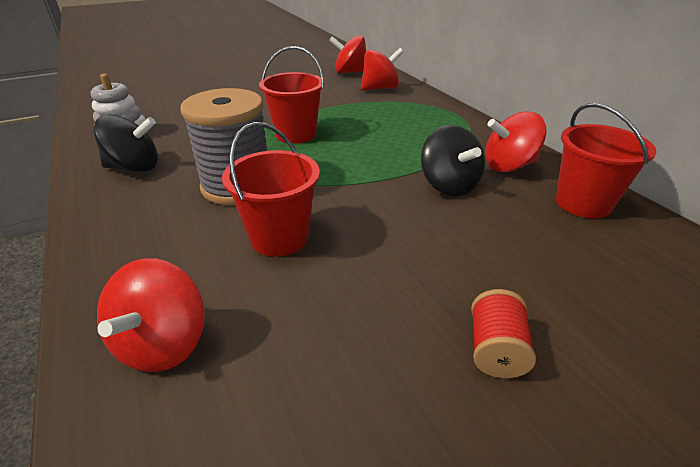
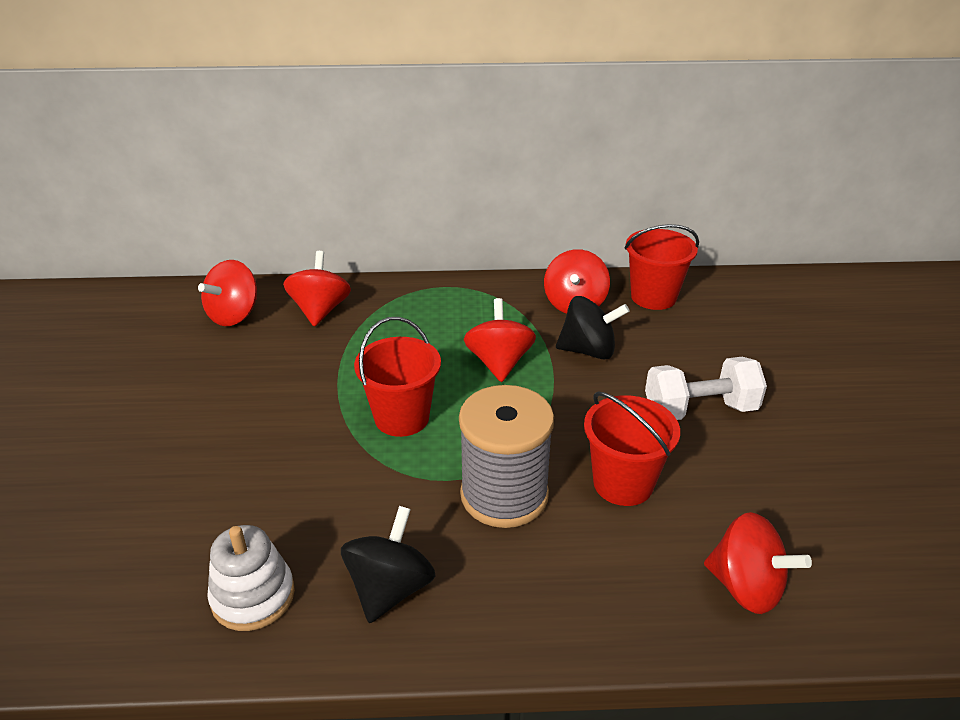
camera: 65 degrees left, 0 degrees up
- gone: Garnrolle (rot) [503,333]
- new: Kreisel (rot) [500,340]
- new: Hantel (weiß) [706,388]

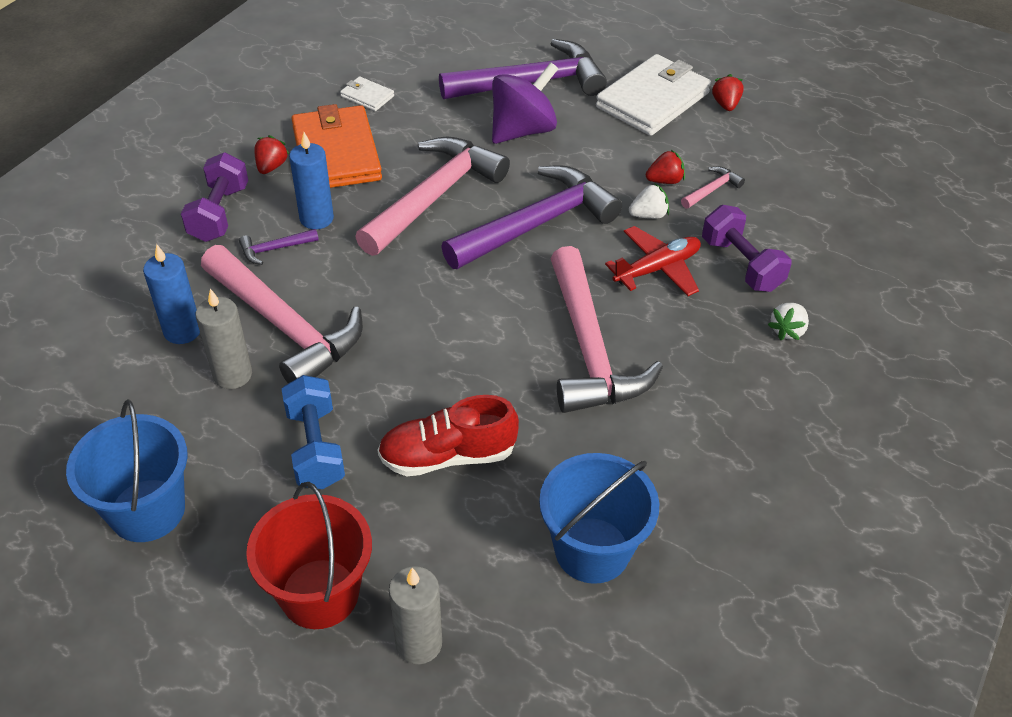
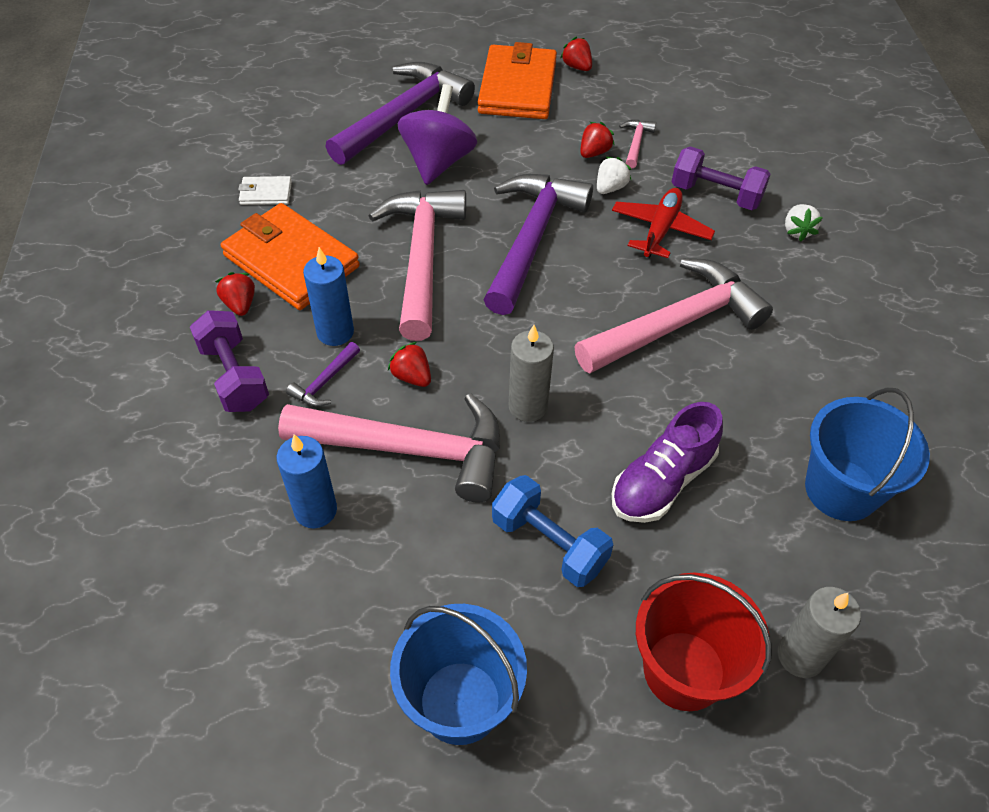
camera: 35 degrees left, 5 degrees up
- new: Erdbeere (rot) [409,364]
- shifted: Kerze (grau) [224,339] to [531,373]
- repainted: Schuh (rot) [448,435] to Schuh (lila) [667,462]
- repainted: Geldbörse (weiß) [653,95] to Geldbörse (orange) [517,80]
- rotated: Hammer (rosa) [607,329] = [673,315] 75 degrees counterclockwise

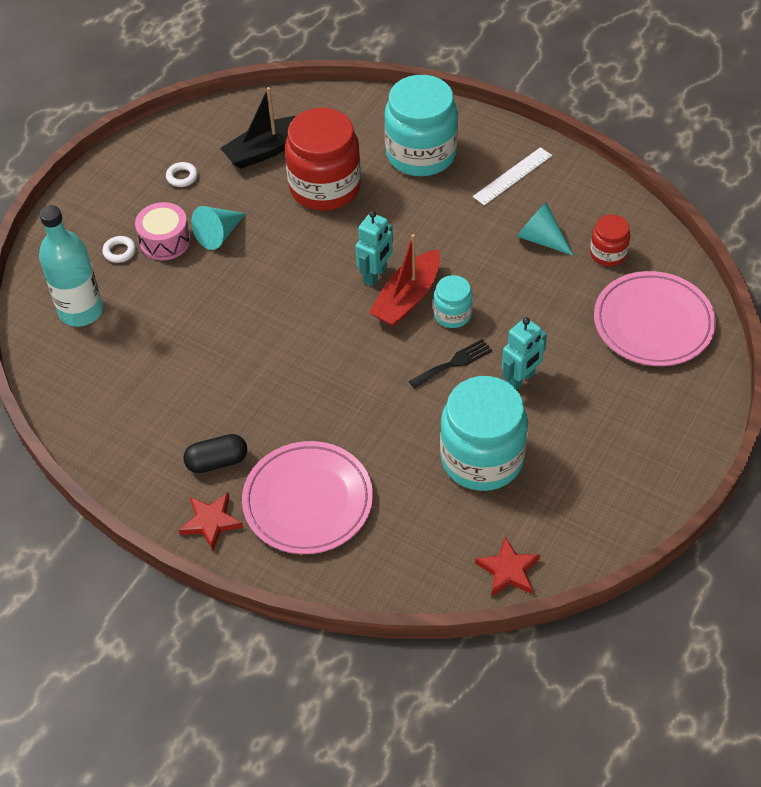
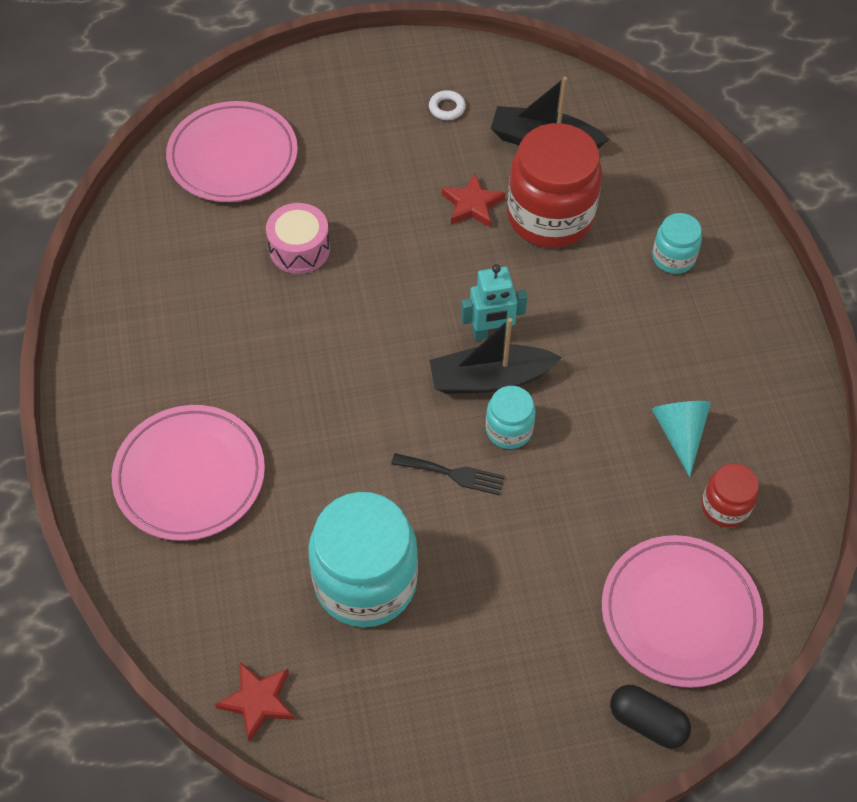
camera: 45 degrees right, 5 degrees up
- gone: Ring (weiß) [119,249]
- gone: Kegel (türkis) [218,228]
- gone: Lineal (weiß) [512,176]
- gone: Roboter (türkis) [524,353]
- shifted: Trommel (rosa) [163,231] to [298,238]
- shifted: Stern (rot) [211,522] to [473,200]
- shifted: Kapsel (schwarz) [215,453] to [650,716]
- swapped: Flasche (türkis) [71,266] to Teller (rosa) [232,151]
- repainted: Boot (rot) [404,280] to Boot (schwarz) [495,356]
- scaled: Einmachglas (türkis) [421,125] = [677,243] x0.49

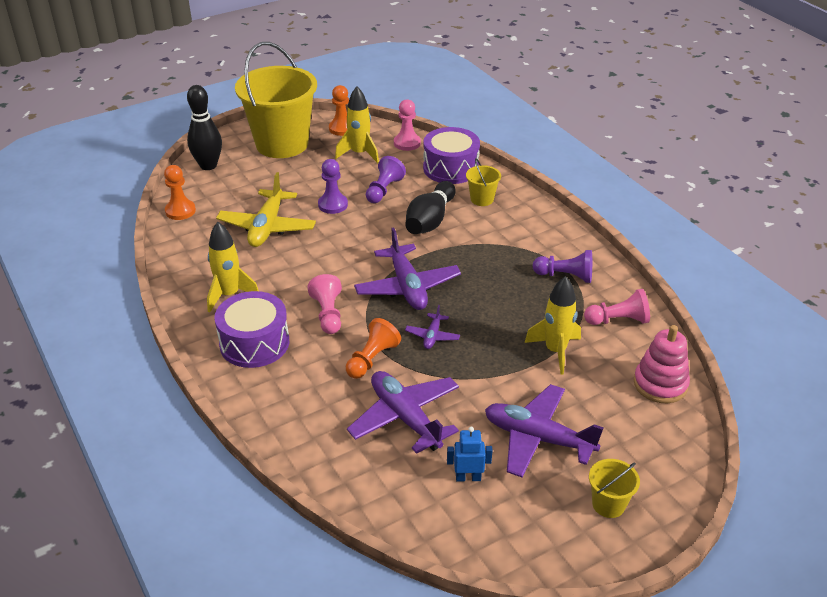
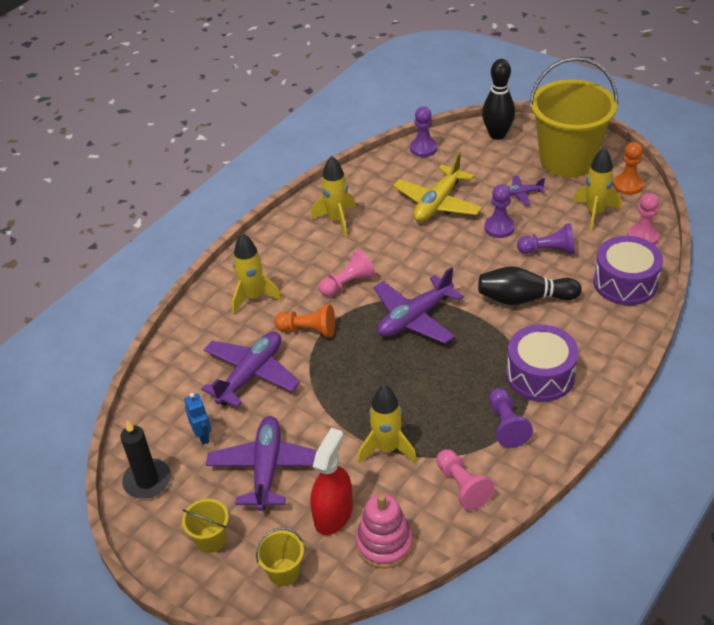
camera: 70 degrees right, 5 degrees up
- new: Kerze (schwarz) [145,459]
- new: Rakete (gelb) [257,273]
- new: Sprühflasche (rot) [331,481]
- shifted: Trommel (lila) [252,329] to [542,363]
- shifted: Flugzeug (lila) [432,327] to [526,190]
- shifted: Eimer (gelb) [483,182] to [280,556]
- repainted: Bauer (orange) [180,192] to Bauer (lila) [423,132]
- rotated: Flugzeug (gelb) [266,209] = [437,187] 45 degrees counterclockwise

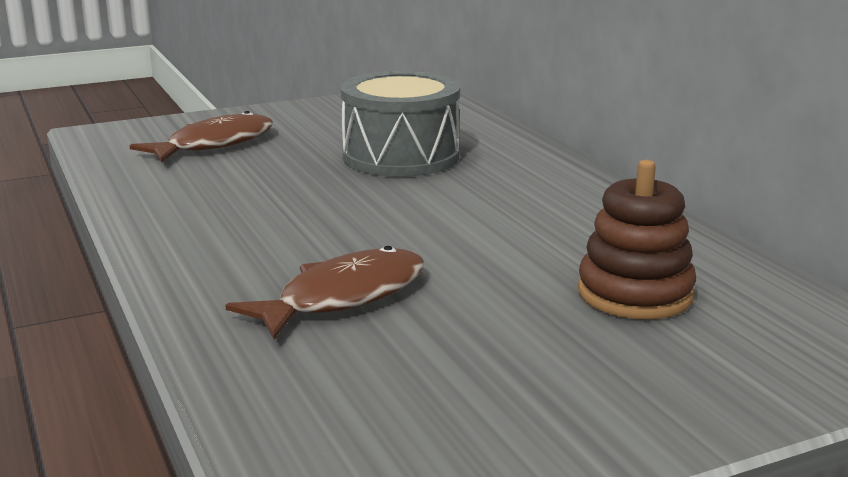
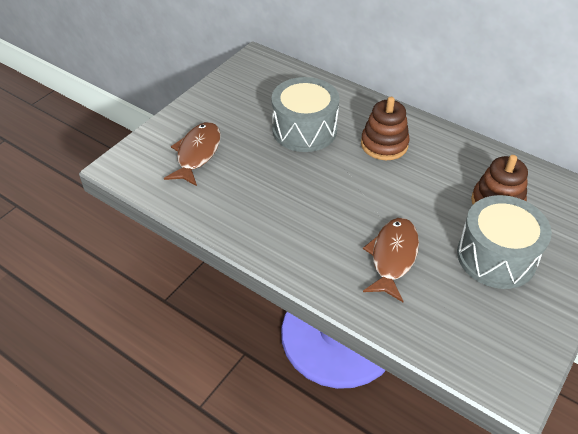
camera: 30 degrees left, 25 degrees up
- new: Stapelspielzeug (braun) [385,128]
- new: Trommel (grau) [504,242]

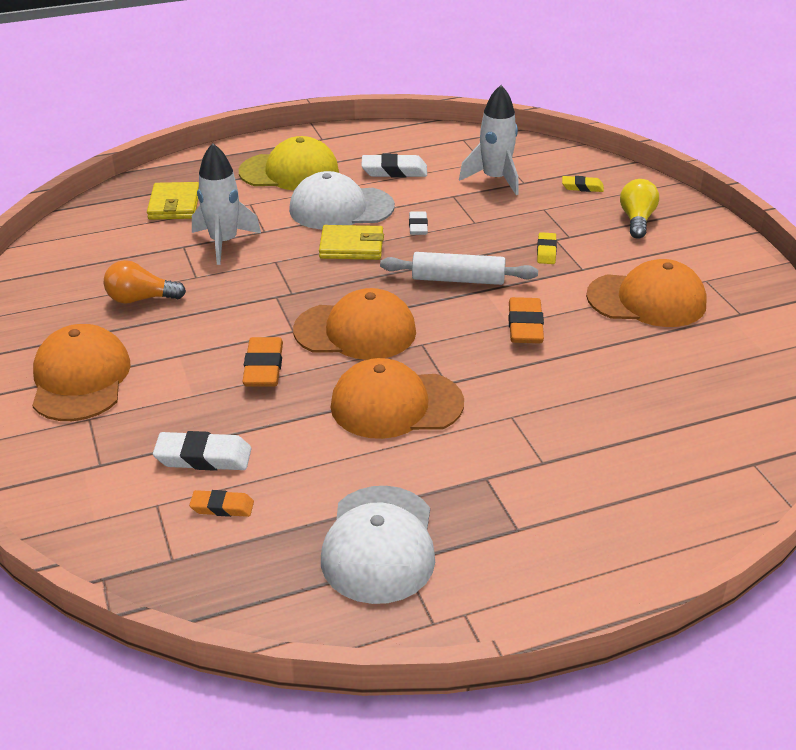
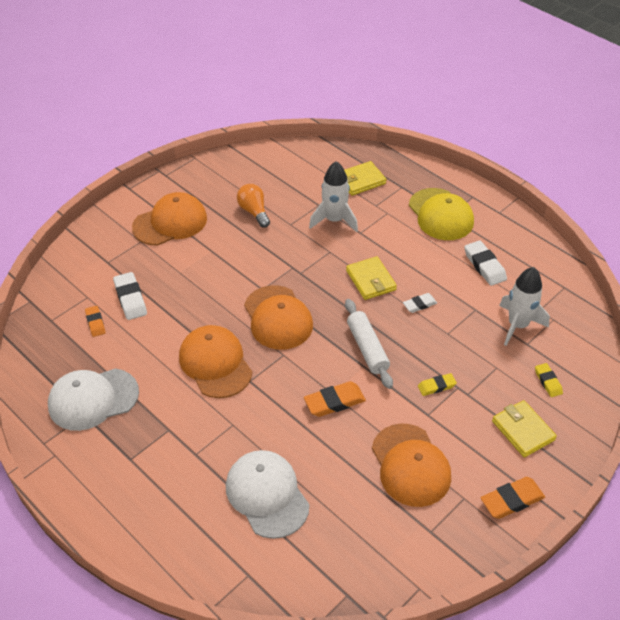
camera: 65 degrees right, 10 degrees up
- shifted: Radiergummi (orange) [262,362] to [513,498]
- shifted: Kappe (weiß) [342,200] to [268,494]
- swapped: Glühbirne (gelb) [639,209] to Geldbörse (gelb) [524,428]

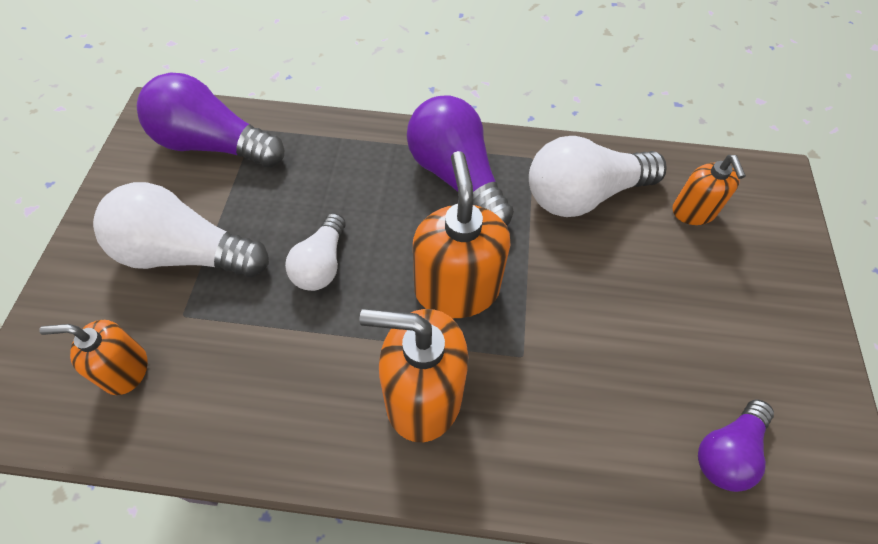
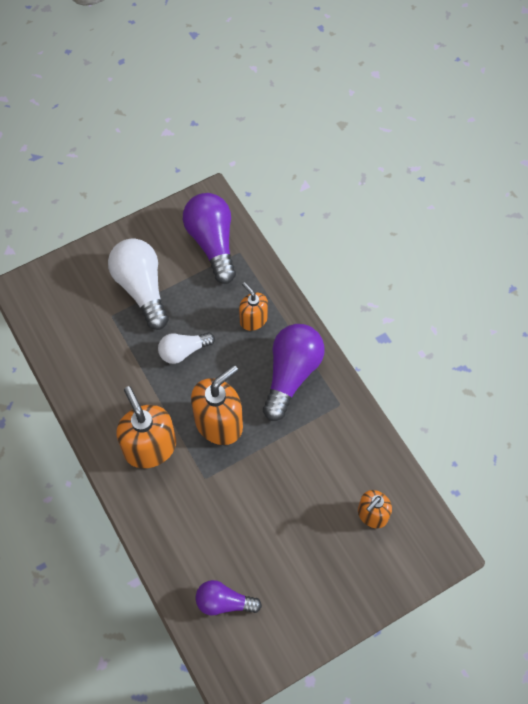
camera: 55 degrees right, 5 degrees up
- gone: Glühbirne (weiß) [598,176]
- shifted: Seifenspender (orange) [93,357] to [253,306]

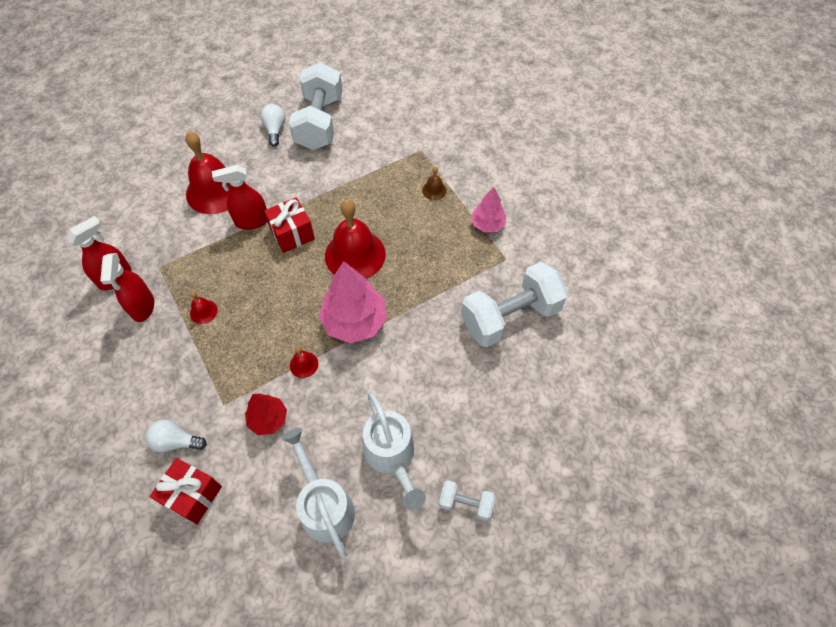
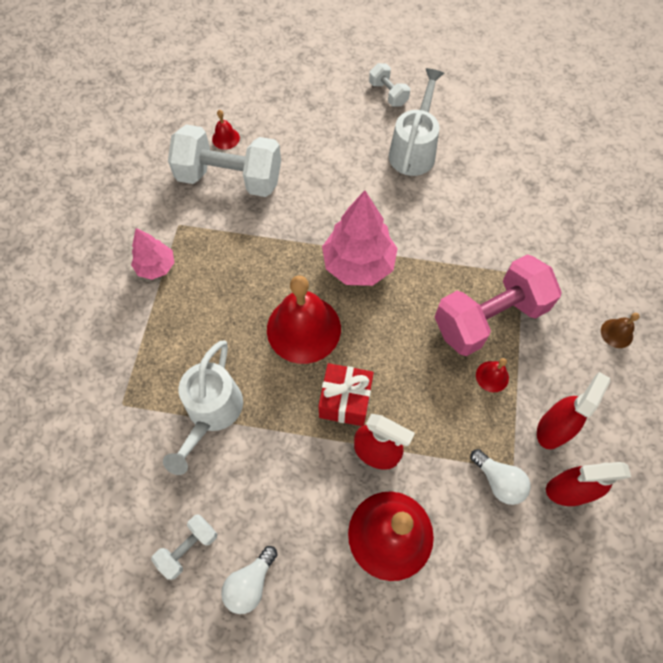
camera: 140 degrees left, 5 degrees up
- gone: Geschenk (rot) [185,491]
- gone: Baum (rot) [266,414]
- new: Hantel (rosa) [498,305]
- shifted: Glühbirne (weiß) [176,435] to [500,477]
- shifted: Gießkanne (weiß) [318,493] to [203,407]
- shifted: Glocke (rot) [304,362] to [226,130]
- shifted: Glocke (braun) [434,183] to [620,330]
- scaled: Hantel (weiß) [315,106] = [184,547] x0.47

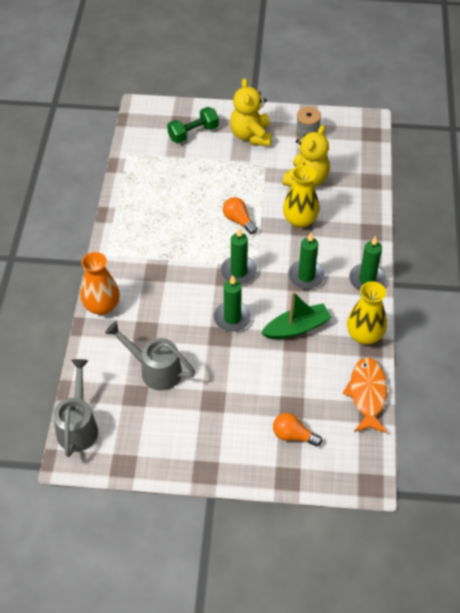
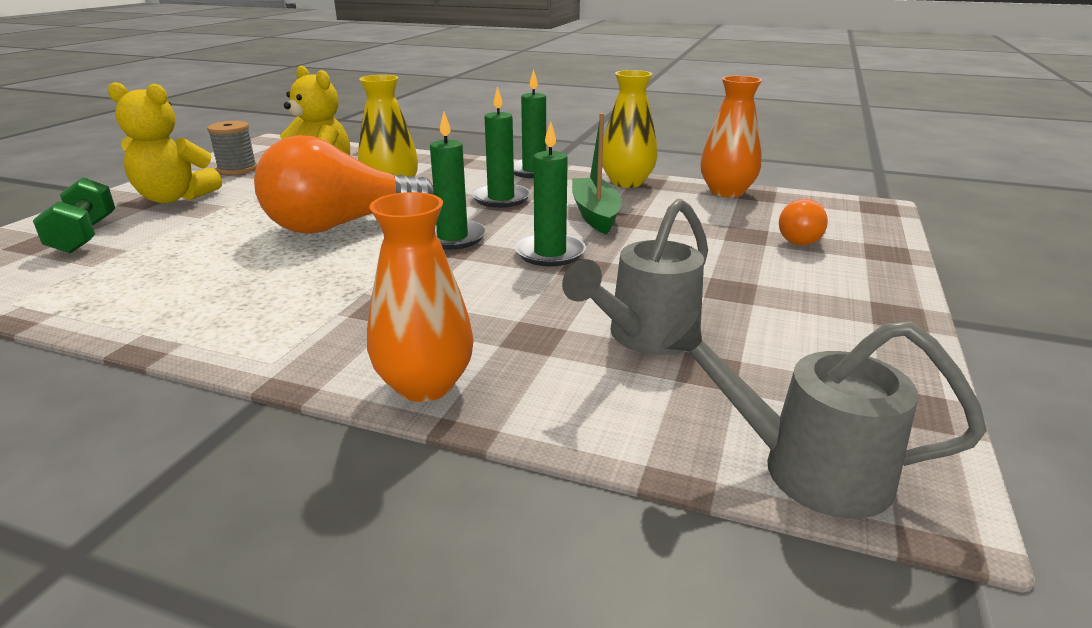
camera: 75 degrees left, 25 degrees down
- swapped: Fisch (orange) [365,395] to Vase (orange) [731,137]
- scaled: Glühbirne (orange) [240,215] = [344,184] x2.15

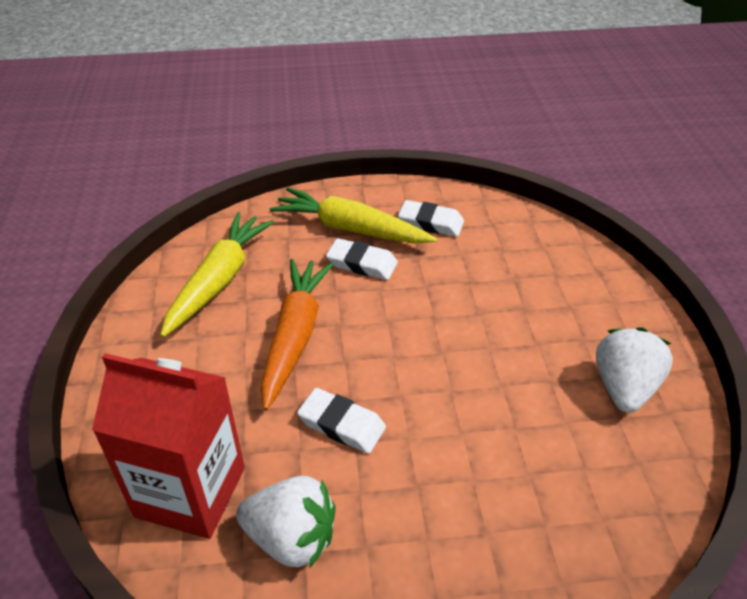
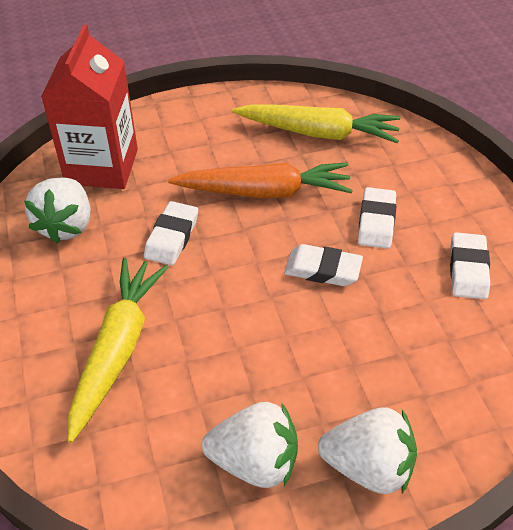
camera: 80 degrees right, 5 degrees up
- new: Radiergummi (weiß) [323,265]
- new: Erdbeere (weiß) [367,450]
- shifted: Karotte (gelb) [353,215] to [118,350]

